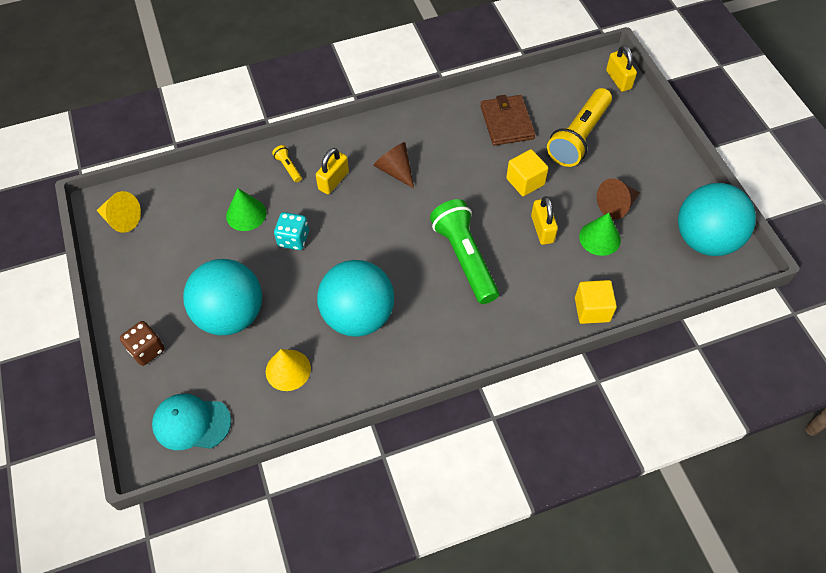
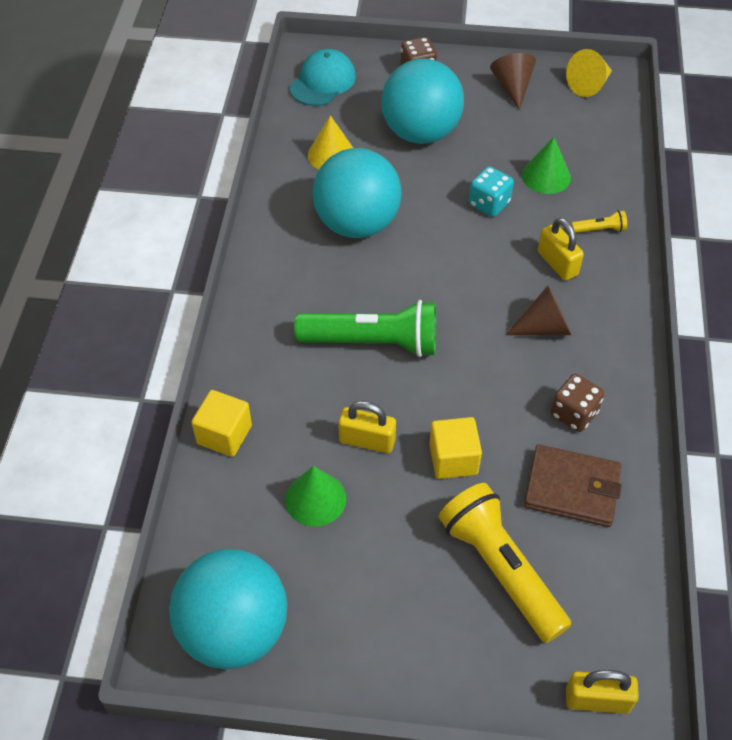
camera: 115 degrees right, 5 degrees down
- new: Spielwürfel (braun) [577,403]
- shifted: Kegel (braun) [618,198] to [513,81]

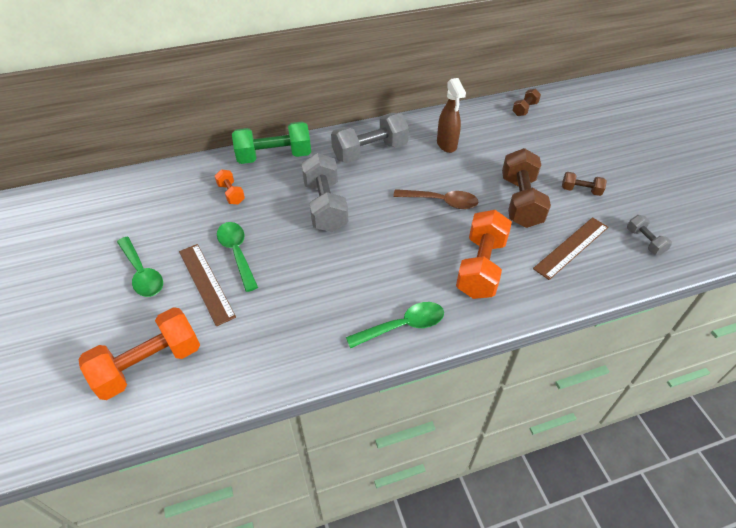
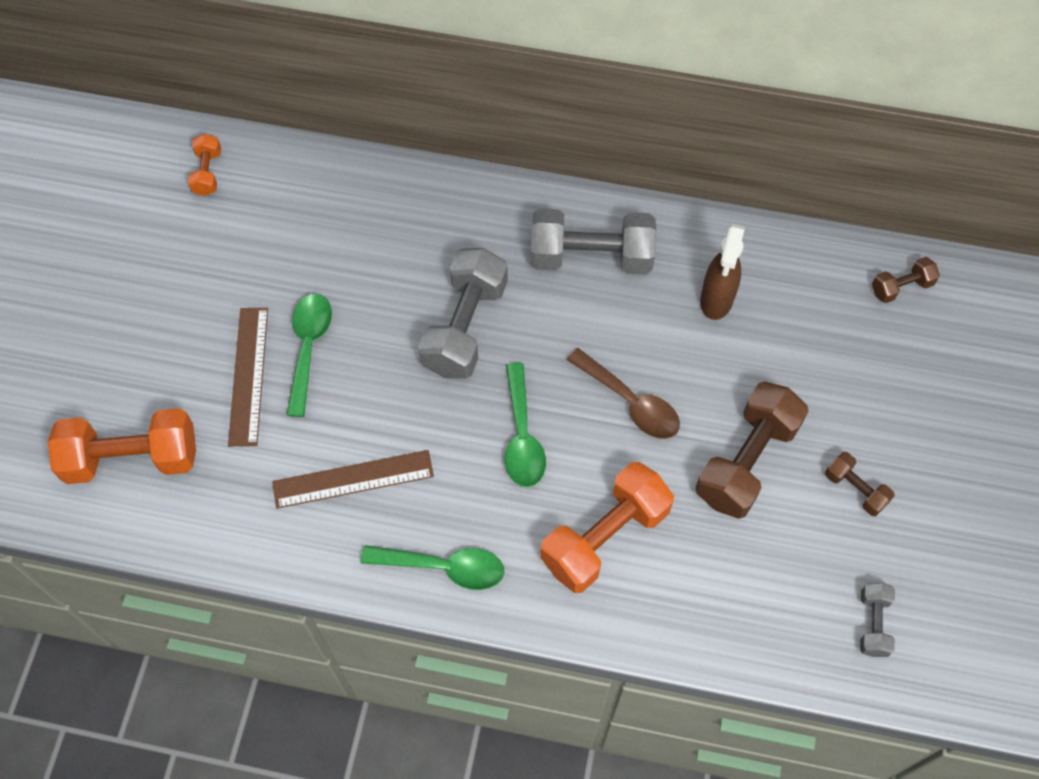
camera: 30 degrees right, 15 degrees up
- gone: Hantel (grün) [271,142]
- shifted: Löffel (grün) [140,267] to [525,425]
- shifted: Hantel (orange) [230,186] to [204,164]
- shifted: Lineal (braun) [570,248] to [353,479]

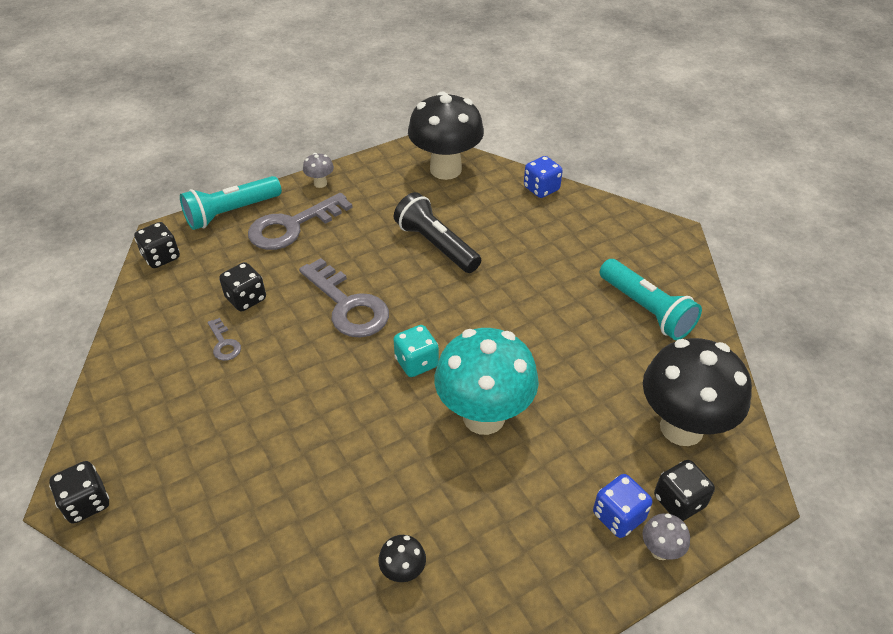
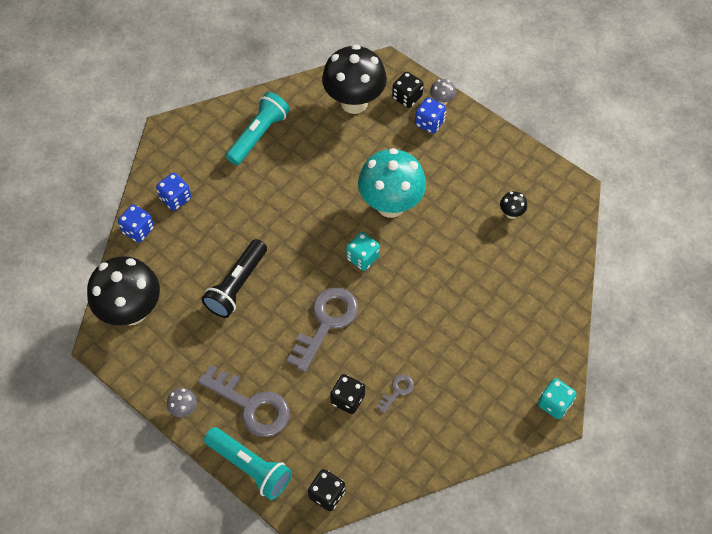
camera: 110 degrees left, 15 degrees up
- new: Spielwürfel (blau) [173,192]
- repainted: Spielwürfel (schwarz) [79,492] to Spielwürfel (türkis) [557,398]

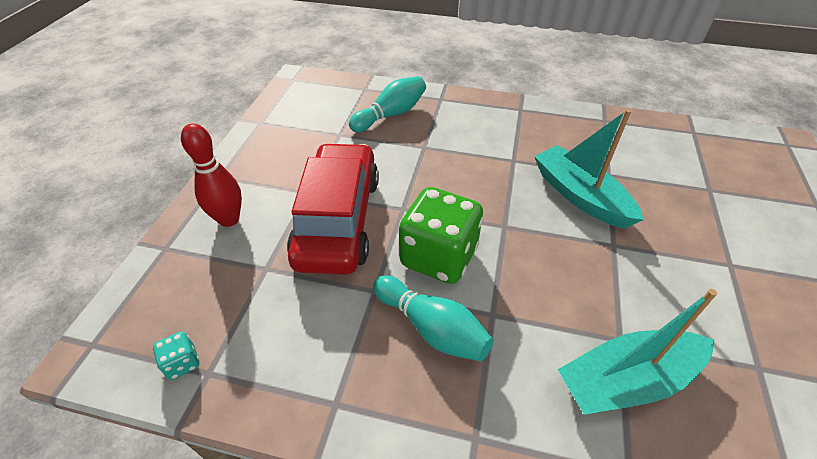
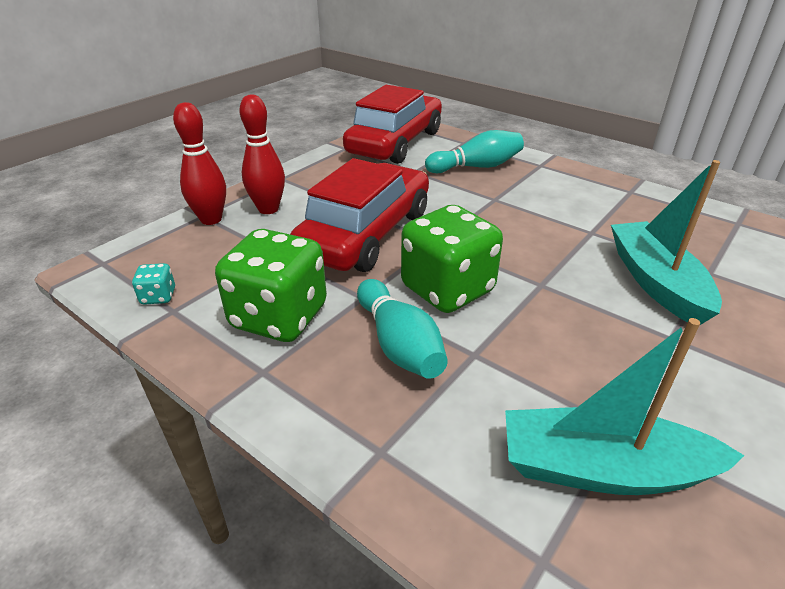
camera: 25 degrees right, 10 degrees down
- new: Bowlingkegel (rot) [199,163]
- new: Spielwürfel (grün) [271,285]
- new: Auto (rot) [392,124]

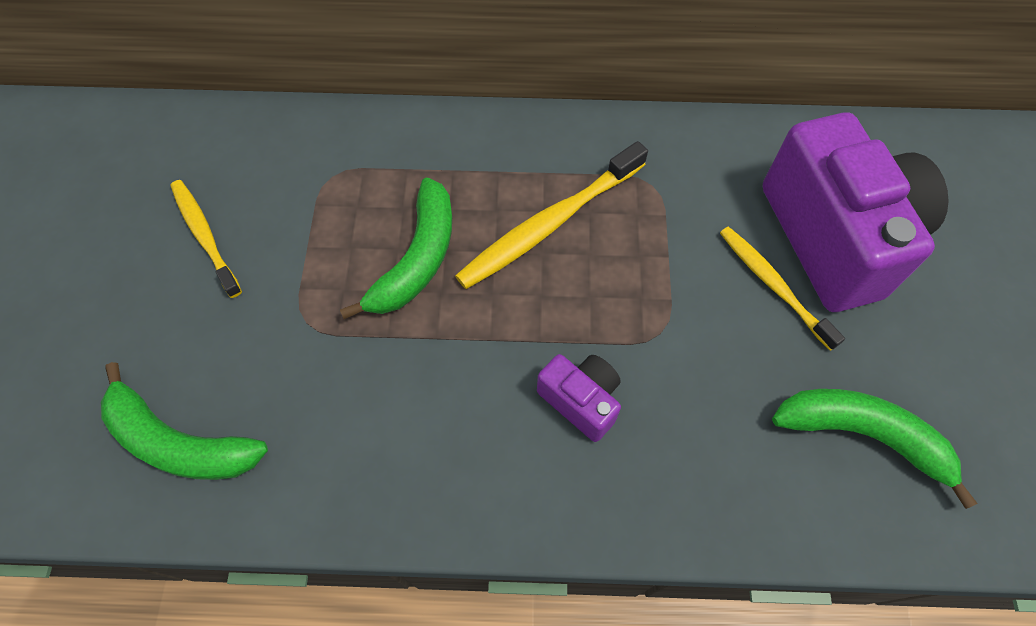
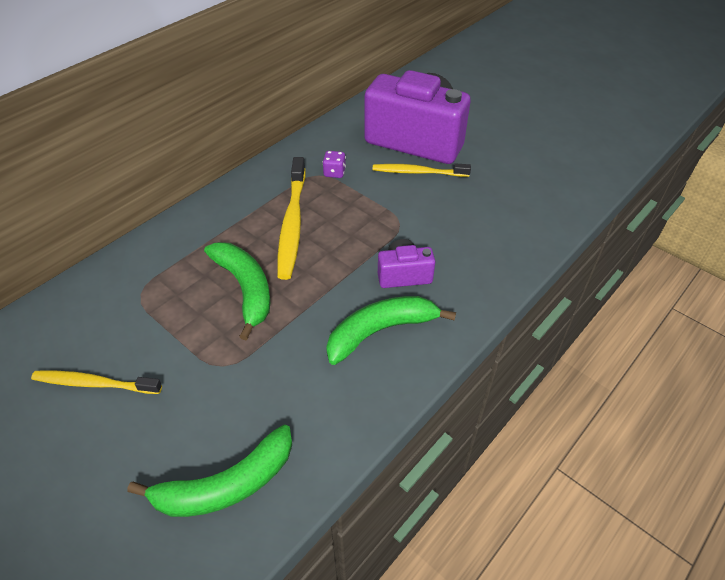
camera: 50 degrees left, 15 degrees down
- new: Spielwürfel (lila) [334,164]
- shifted: Banane (grün) [875,449] to [391,330]

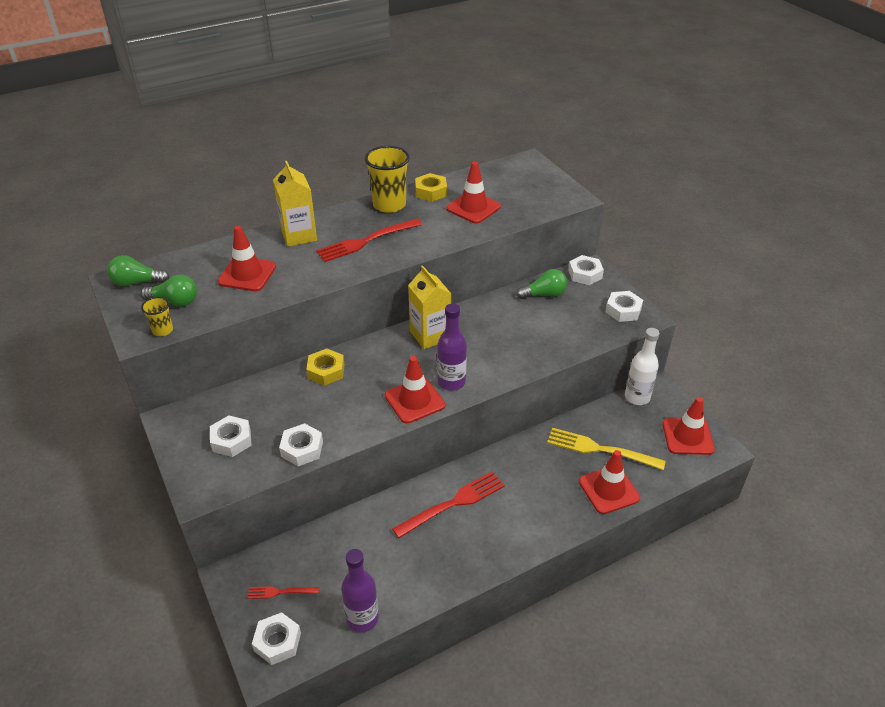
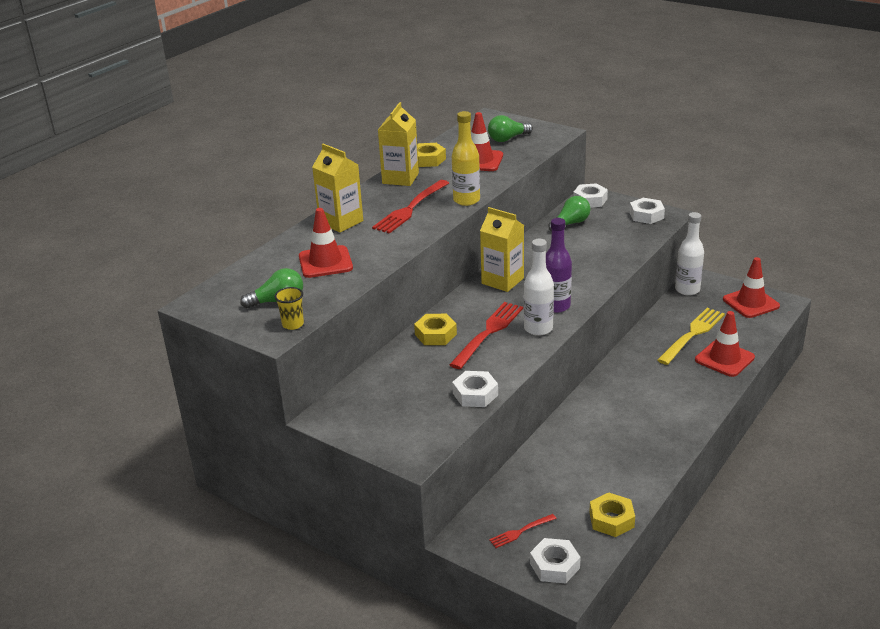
camera: 25 degrees left, 10 degrees down
- gone: Sechskantmutter (weiß) [231,436]
- new: Flasche (gelb) [466,158]
- shifted: Glühbirne (grün) [138,270] to [510,128]
- shifted: Gabel (rot) [448,505] to [486,335]
- swapped: Flasche (lila) [360,590] to Sechskantmutter (gelb) [612,514]
- swapped: Becher (gelb) [387,179] to Getränkekarton (gelb) [398,144]
- swapped: Leitkegel (rot) [415,390] to Flasche (weiß) [539,287]
- rotated: Gabel (gelb) [606,449] = [691,336] 135 degrees clockwise

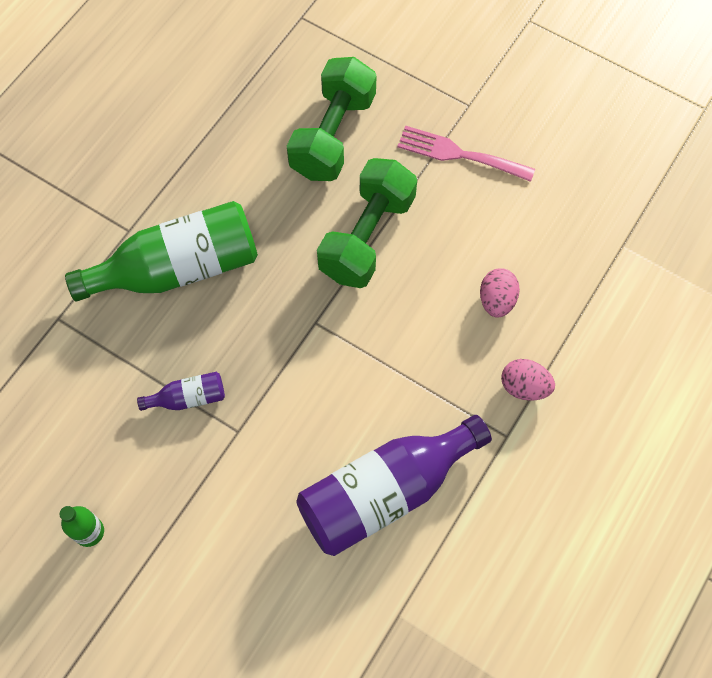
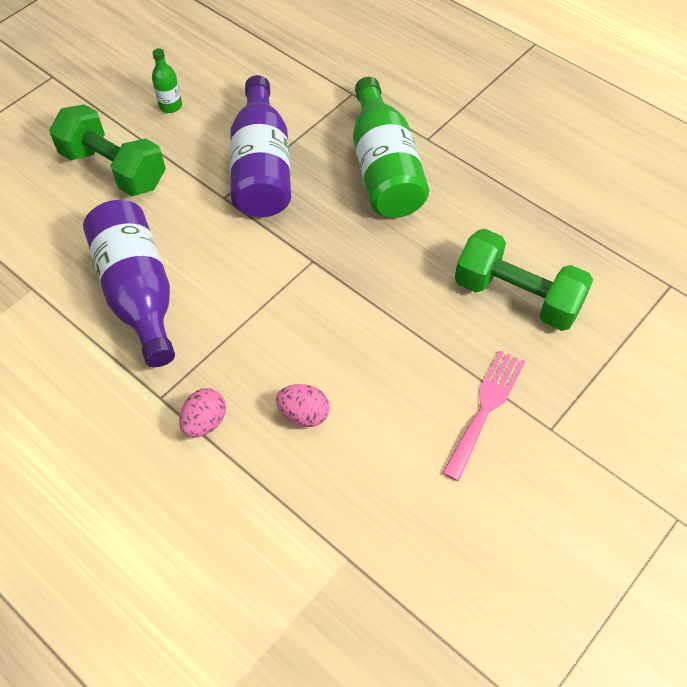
camera: 100 degrees right, 10 degrees down
- shifted: Hantel (grün) [367,223] to [107,150]
- scaled: Flasche (lila) [181,391] = [260,146] x2.28

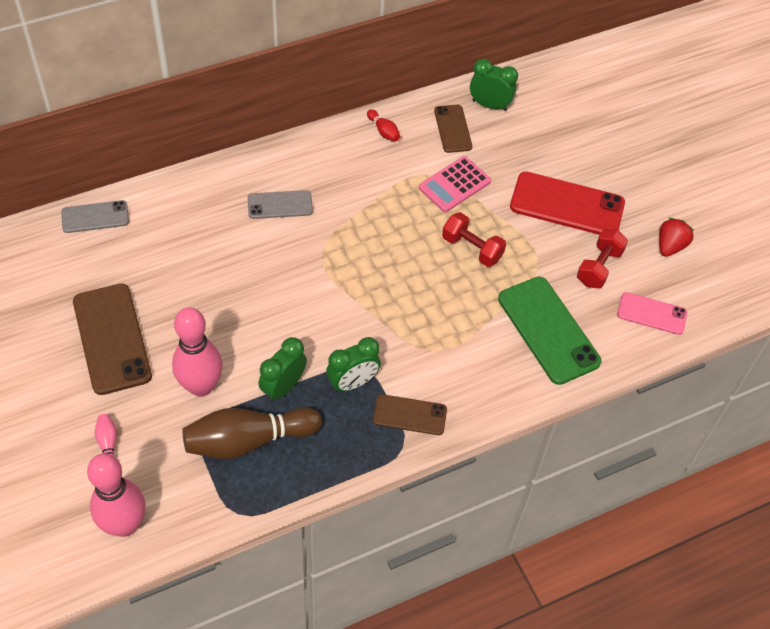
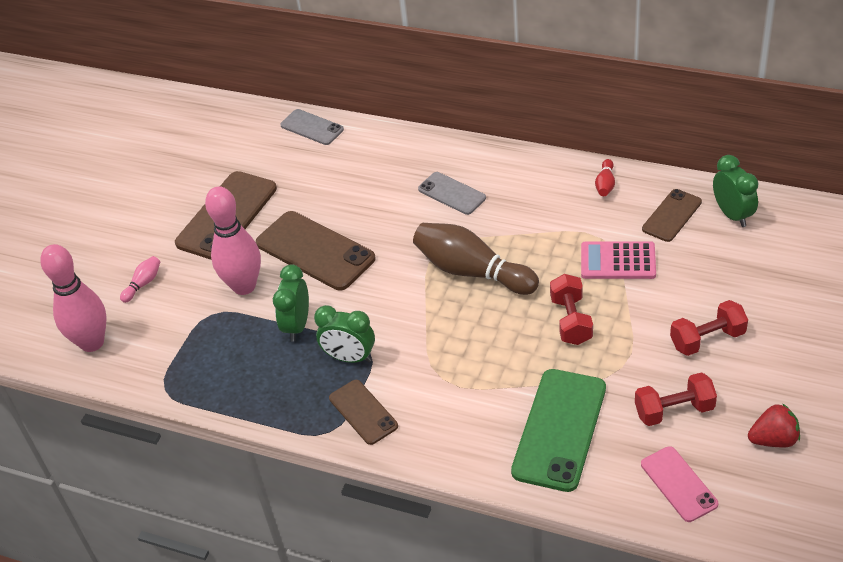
camera: 55 degrees right, 10 degrees down
- new: Handy (braun) [315,250]
- shifted: Bowlingkegel (braun) [252,433] to [476,259]
- swapped: Handy (rot) [567,203] to Hantel (rot) [709,328]
- rotated: Wecker (grün) [283,369] = [291,303] 75 degrees counterclockwise

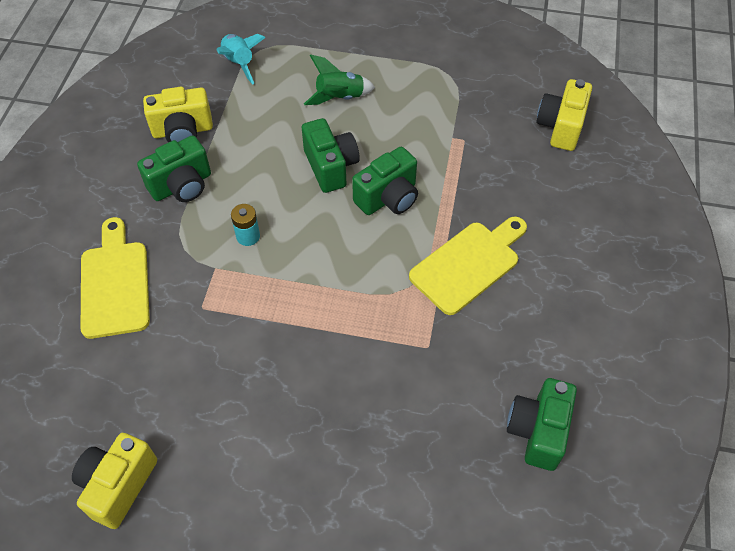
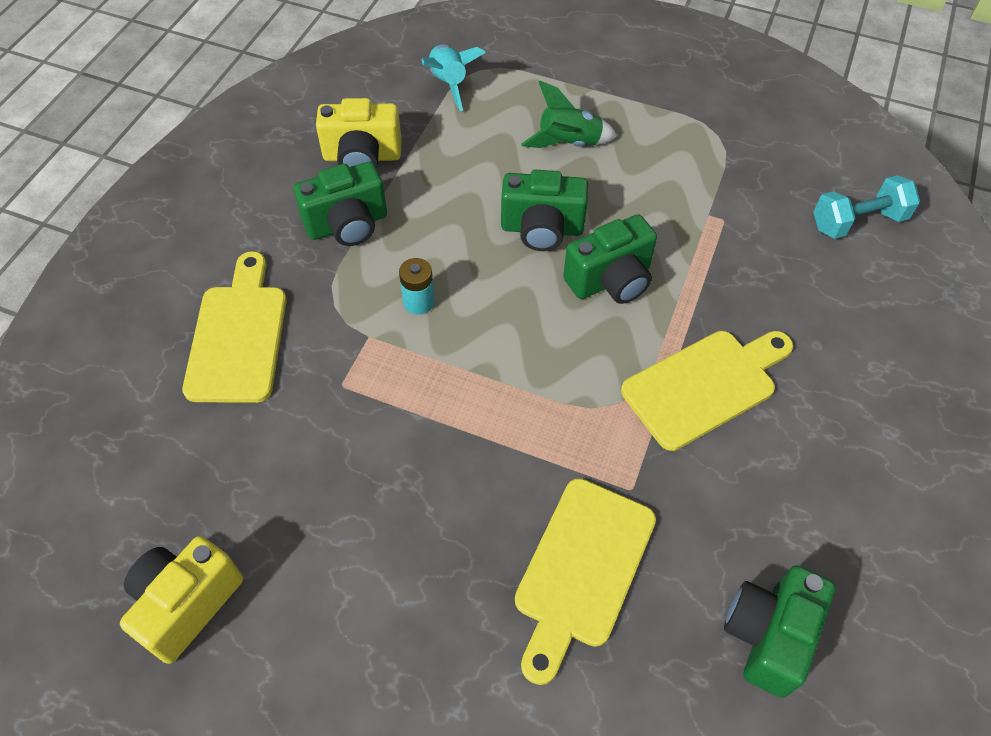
camera: 10 degrees right, 0 degrees up
- new: Schneidebrett (gelb) [585,581]
- swapped: Kamera (gelb) [564,115] to Hantel (türkis) [866,207]
- rotated: Kamera (grün) [331,155] = [544,210] 105 degrees clockwise

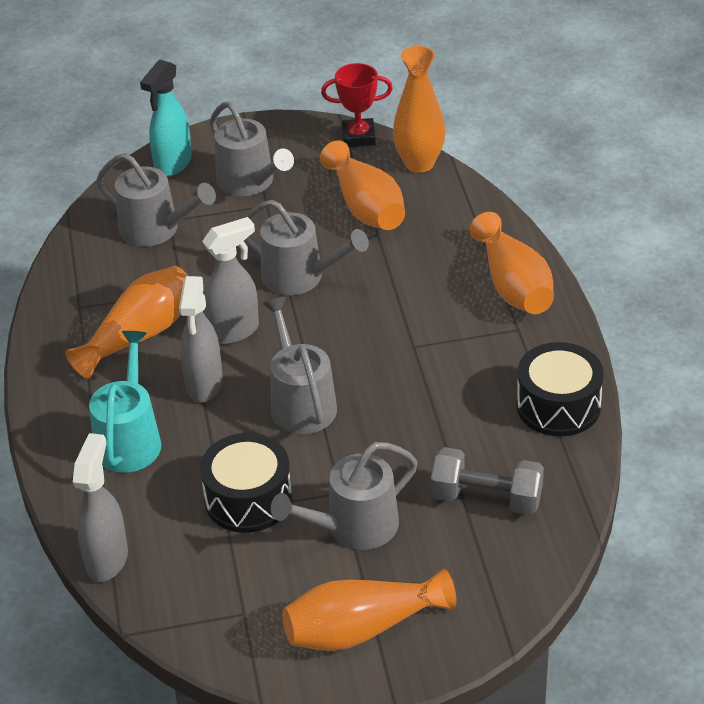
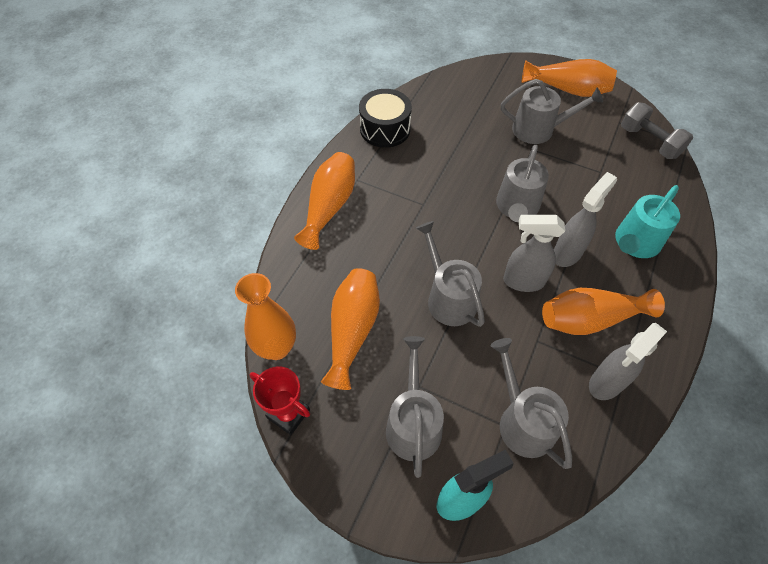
camera: 145 degrees left, 15 degrees up
- gone: Trommel (schwarz) [246,483]
- shifted: Sprühflasche (grau) [100,507] to [628,361]
- shifted: Hantel (grau) [487,481] to [657,130]

